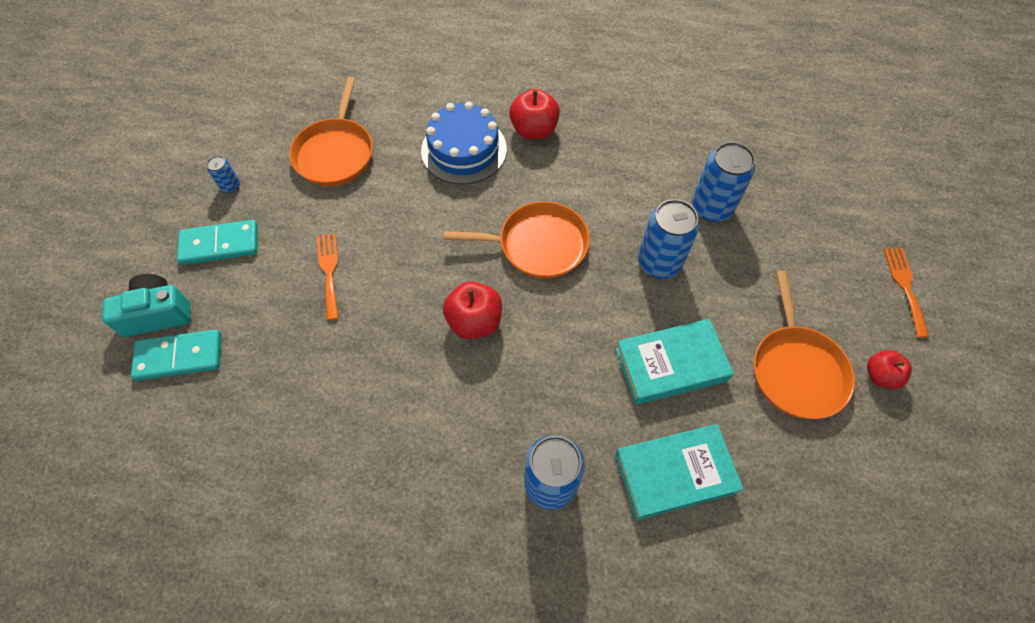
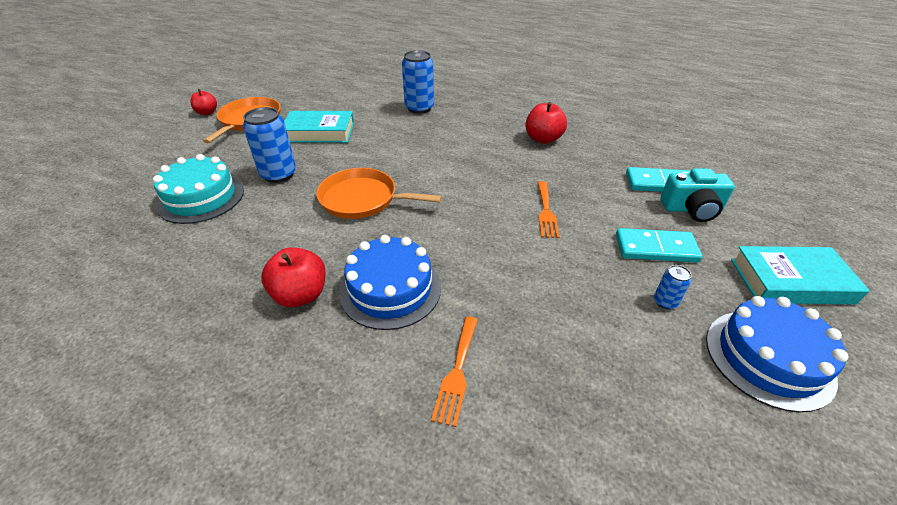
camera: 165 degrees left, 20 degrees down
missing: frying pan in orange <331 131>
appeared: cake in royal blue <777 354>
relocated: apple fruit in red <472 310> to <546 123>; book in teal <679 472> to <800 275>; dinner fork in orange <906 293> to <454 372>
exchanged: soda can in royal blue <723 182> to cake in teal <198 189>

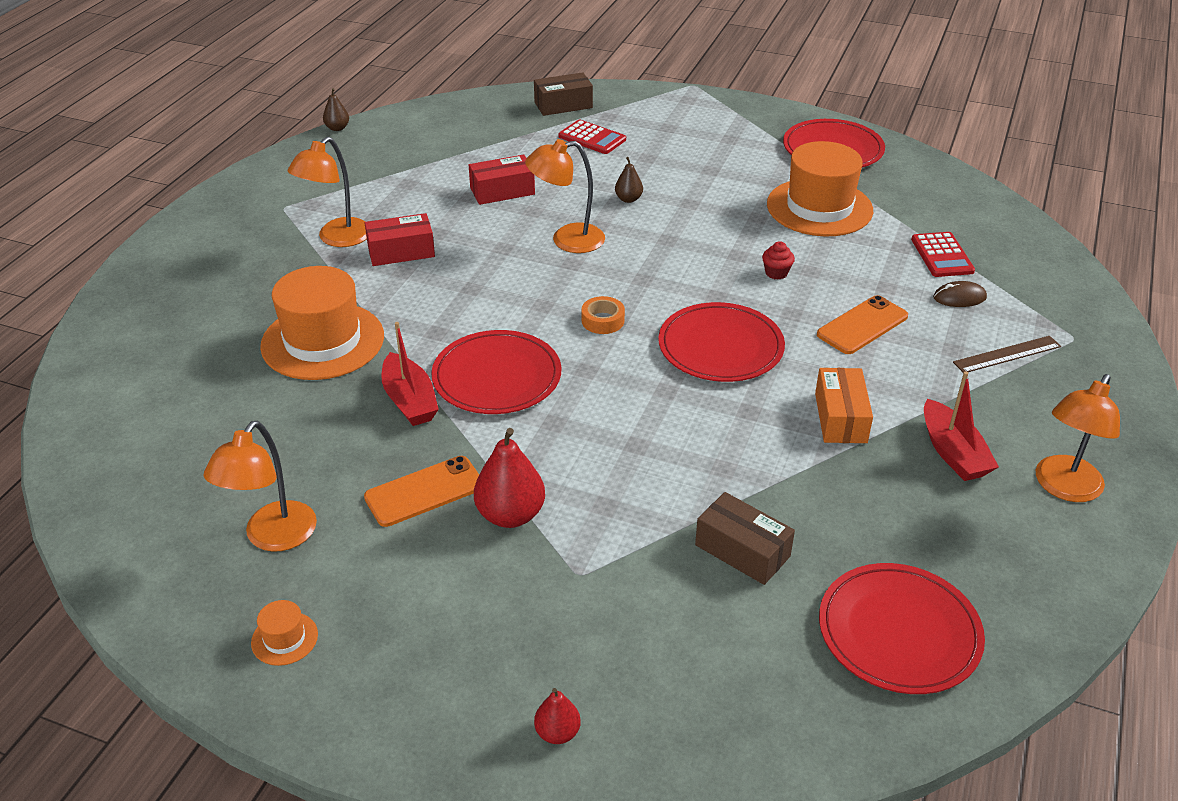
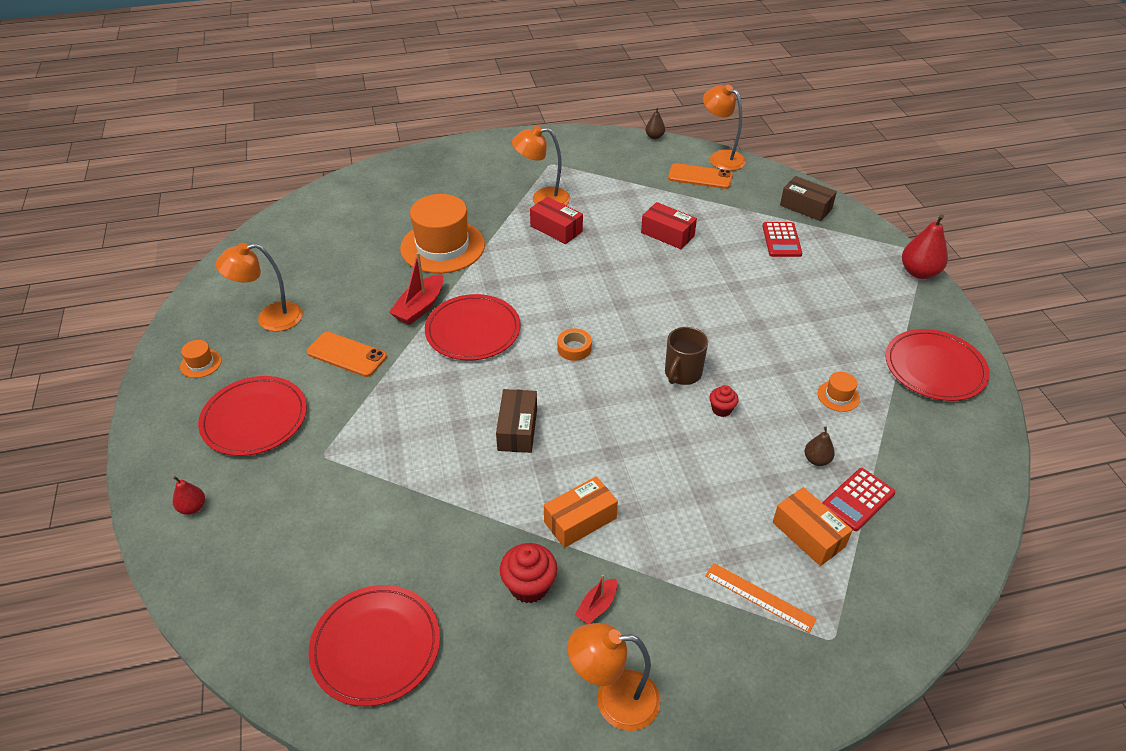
camera: 55 degrees right, 5 degrees up
appeared: muffin in red <528 573>; coffee mug in dark brown <686 356>
relocated: pear in red <509 478> to <925 246>; desk lamp in orange <565 196> to <724 127>; pear in dark brown <629 180> to <820 446>; flat dish in red <721 342> to <252 416>; box in dark brown <745 538> to <516 421>; smartphone in orange <862 324> to <700 176>
exchanged: PC mouse in dark brown <960 294> to box in orange <813 526>
colour: measuring stick in dark brown <1007 354> to measuring stick in orange <761 598>
size: top hat in orange <820 188> = <839 392> x0.41; boat in red <961 426> = <596 599> x0.59

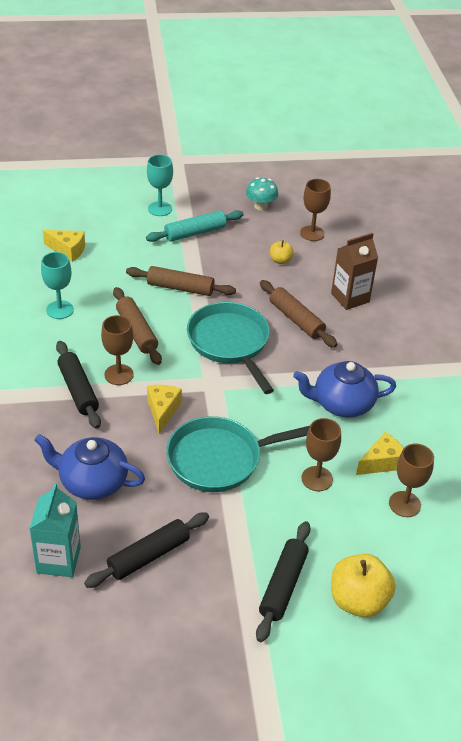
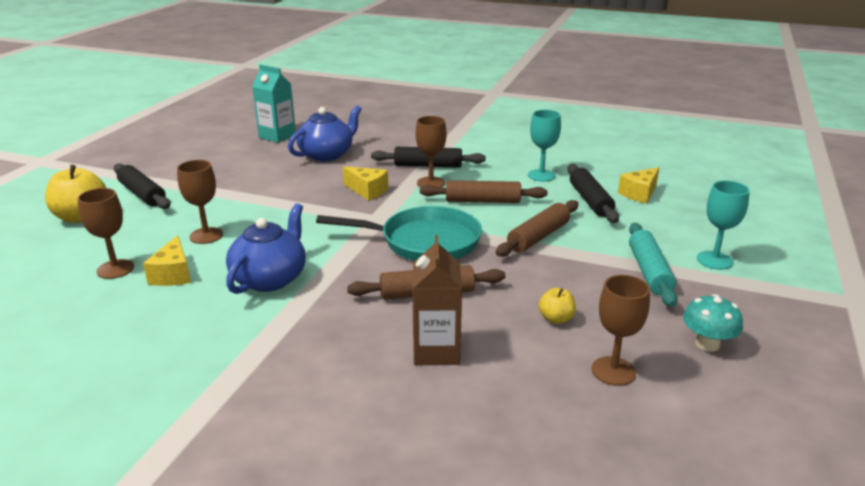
camera: 120 degrees right, 15 degrees down
missing: frying pan in teal <238 454>
relocated: dough roller in jet-black <146 550> to <593 193>

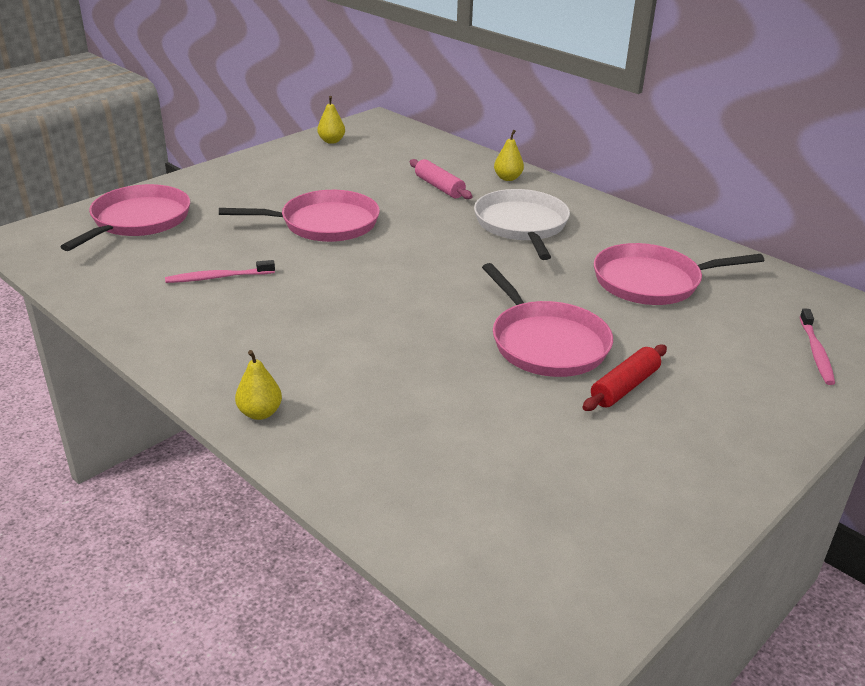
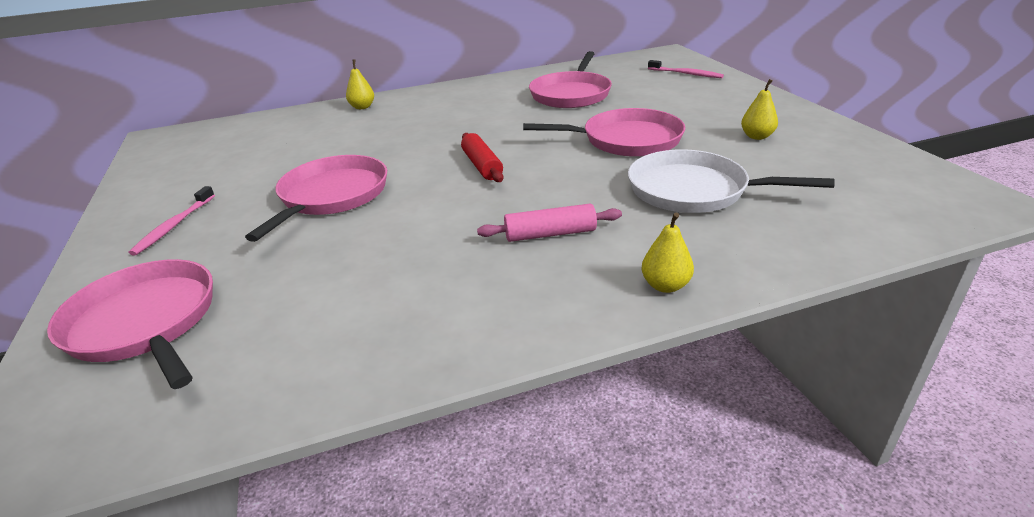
camera: 60 degrees left, 0 degrees up
relocated: tooth brush in pink <220 271> to <172 221>; pear in yellow <331 120> to <759 109>; dough roller in pink <441 179> to <549 223>; frying pan in snow-white <522 224> to <731 181>; dough roller in red <624 377> to <482 157>

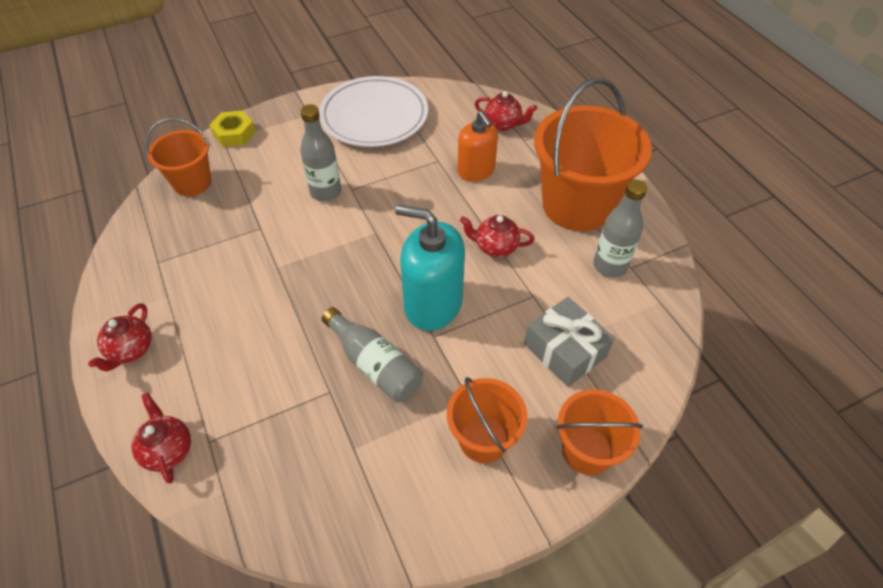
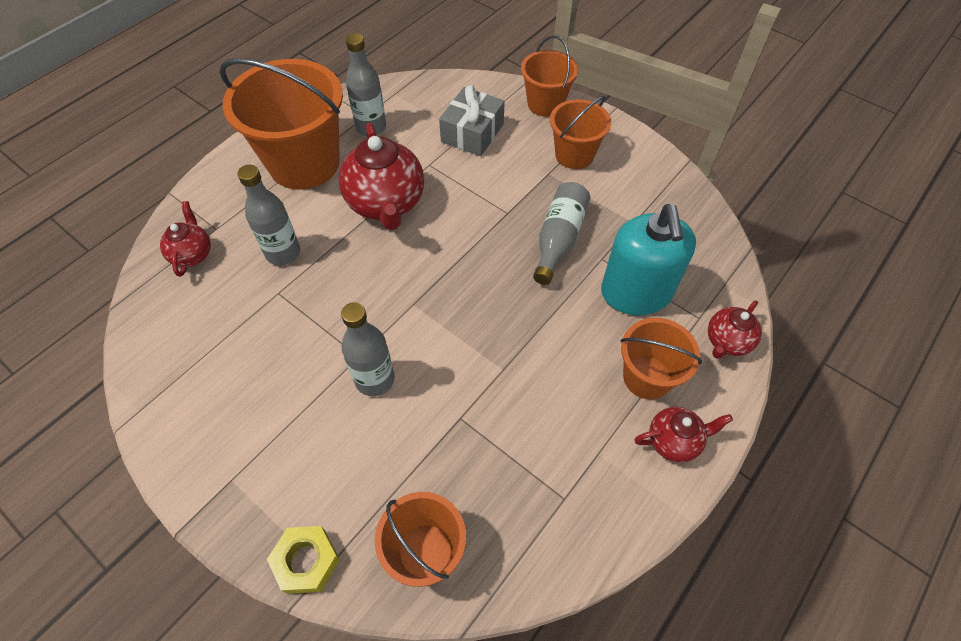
camera: 115 degrees left, 5 degrees up
missing: flat dish in snow-white <373 111>
appeared: pail in orange <661 358>
relocated: pump bottle in teal <430 268> to <648 259>
exchanged: pump bottle in orange <477 146> to bottle in gray <269 215>
size: teapot in red <497 236> = <381 176> x1.88

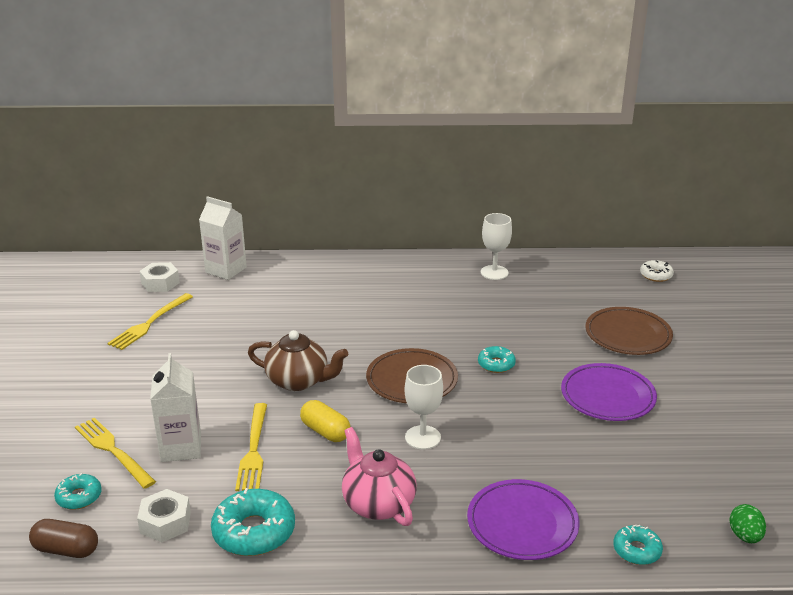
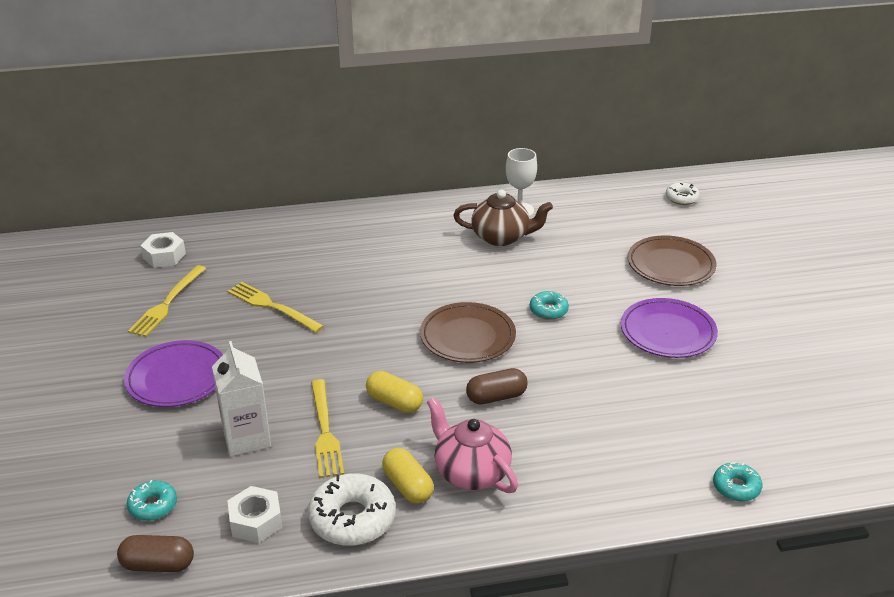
camera: 10 degrees left, 5 degrees up
missing: juice carton in snow-white <223 238>; egg shape in green <747 523>
appeared: pill shape in yellow <408 476>
relocated: dinner fork in yellow <115 453> to <275 307>; teapot in dark brown <298 360> to <503 218>; flat dish in purple <523 519> to <173 373>
exchanged: chalice in snow-white <423 407> to pill shape in dark brown <497 386>
colour: donut in teal <253 522> to donut in snow-white <352 509>

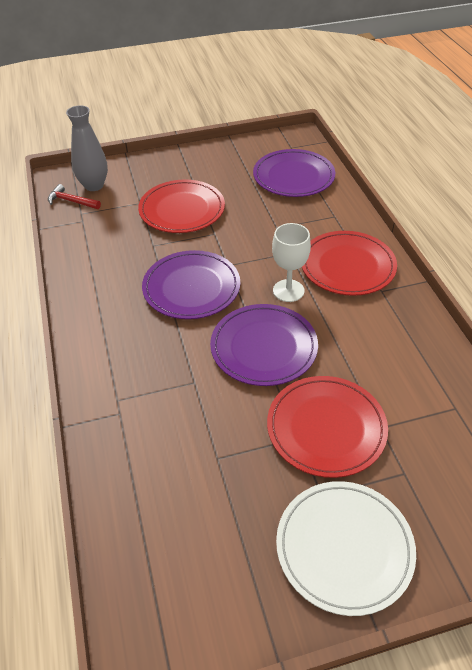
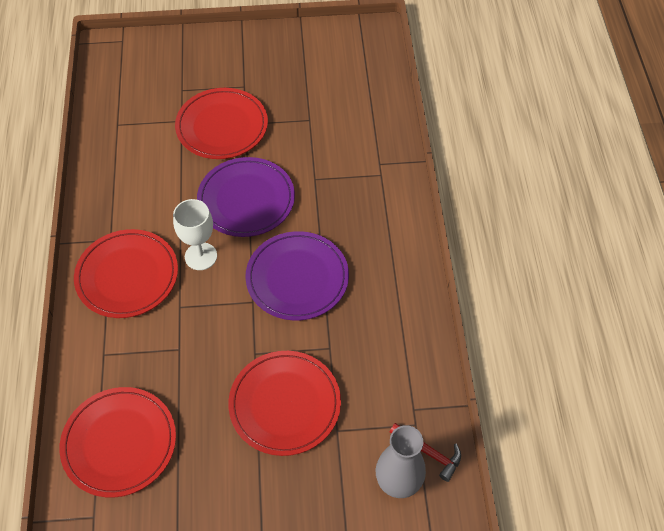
camera: 170 degrees left, 10 degrees up
missing: flat dish in snow-white <346 548>
colour: flat dish in purple <294 173> to flat dish in red <117 442>

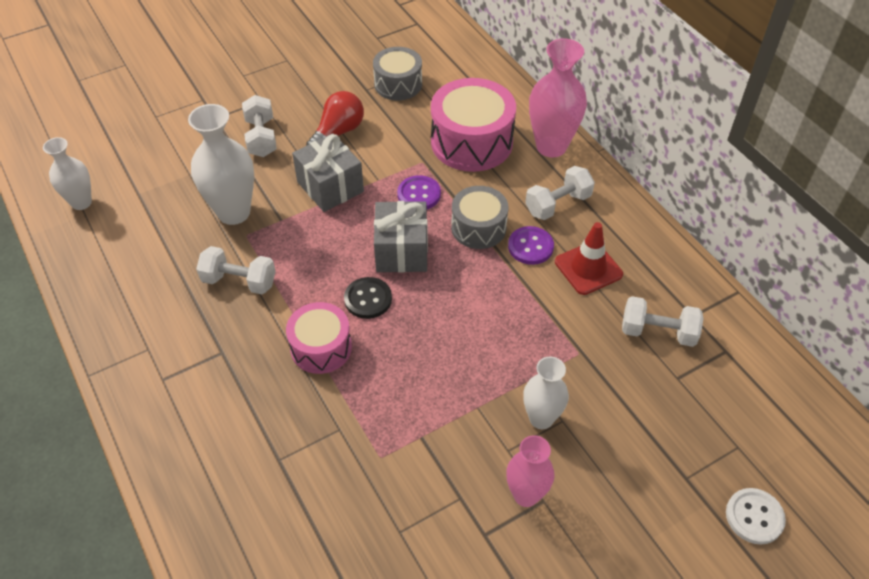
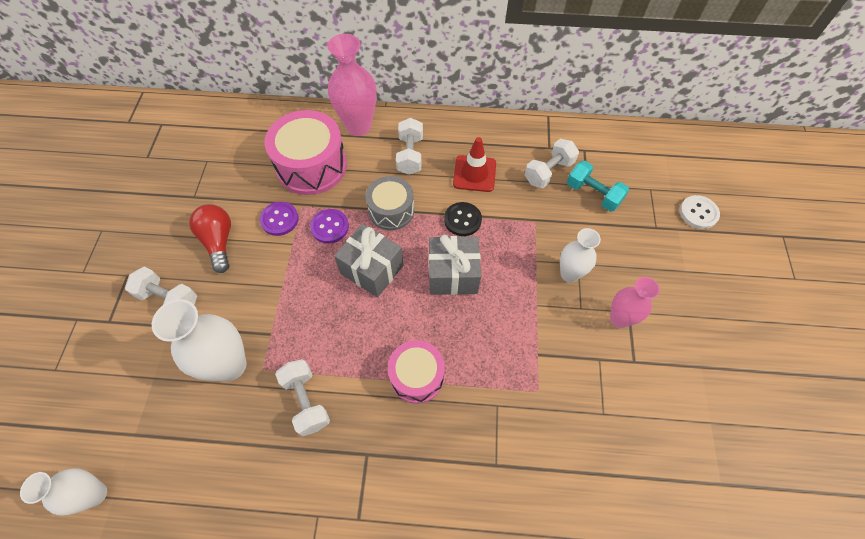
camera: 55 degrees left, 10 degrees up
missing: drum in gray <397 74>
appeared: hand weight in teal <598 186>
relocated: present in gray <328 172> to <455 265>; sewing button in jet-black <368 298> to <463 219>; sewing button in purple <531 245> to <279 219>
spun: hand weight in snow-white <236 270> = <302 397> 75 degrees counterclockwise

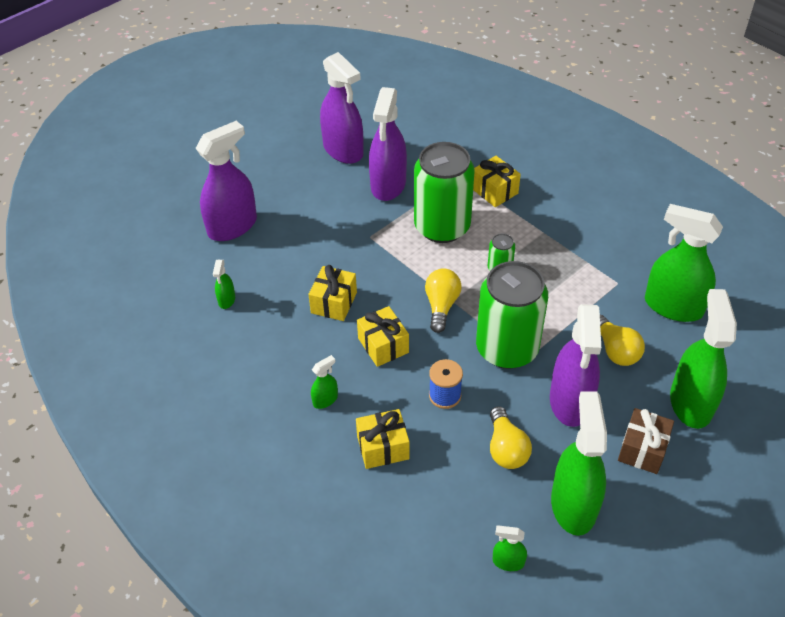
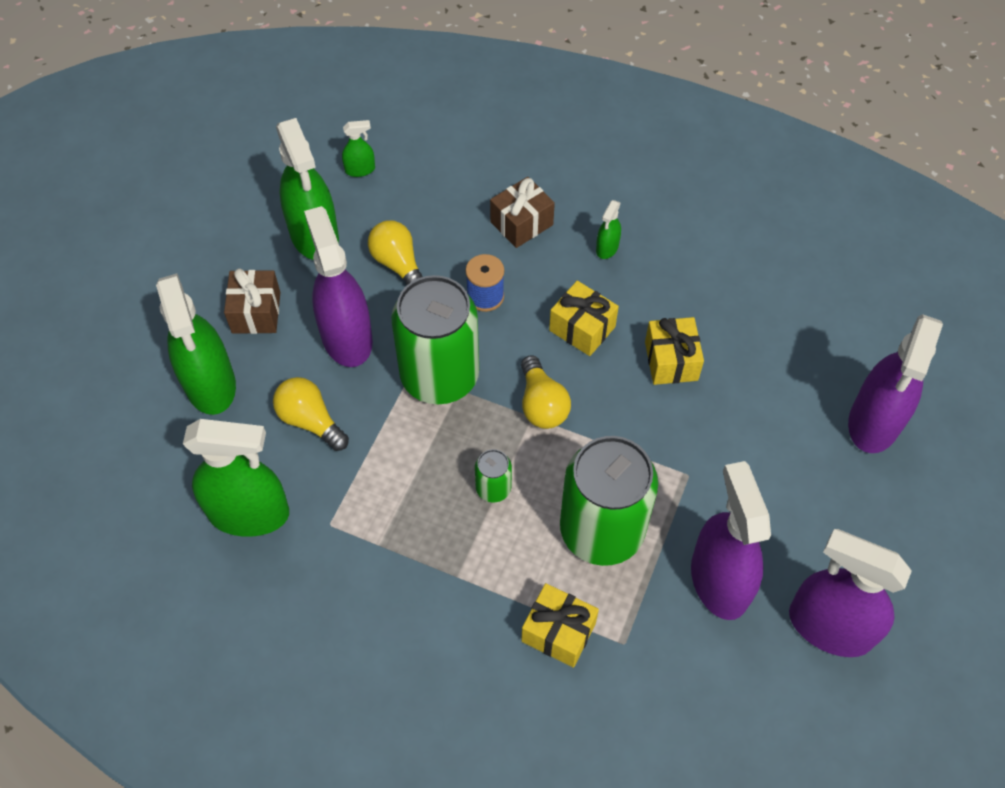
camera: 155 degrees right, 10 degrees up
missing: spray cleaner in green <224 284>
colour: present in yellow <383 439> to present in dark brown <522 212>

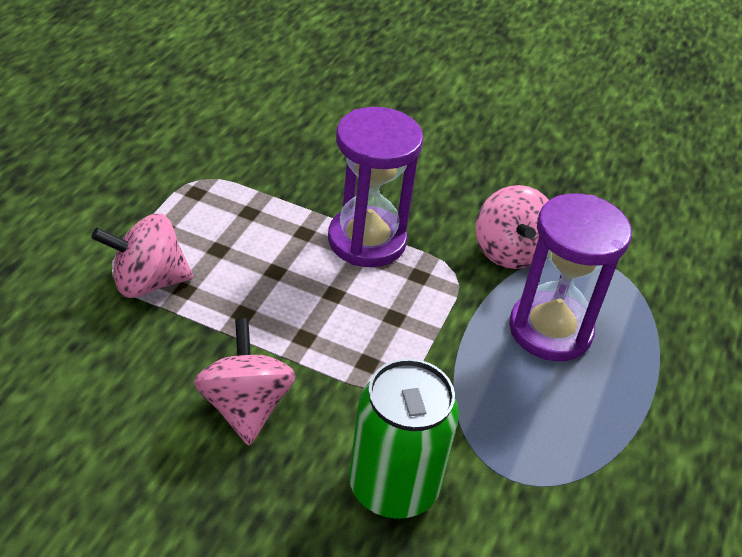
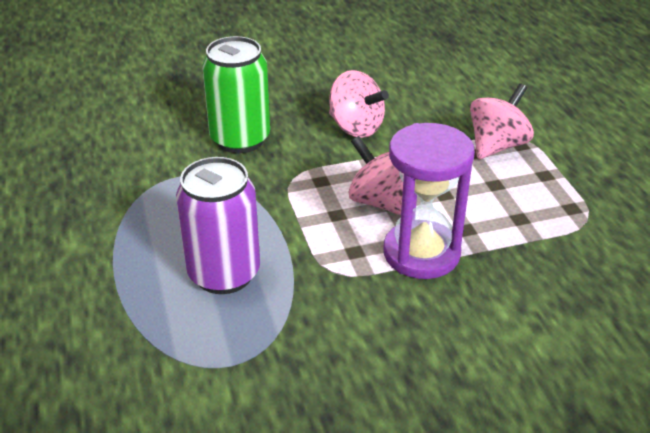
camera: 145 degrees right, 5 degrees down
relocated: spinning top in pink <512 227> to <375 175>
exchanged: hourglass in purple <570 277> to soda can in purple <218 225>

